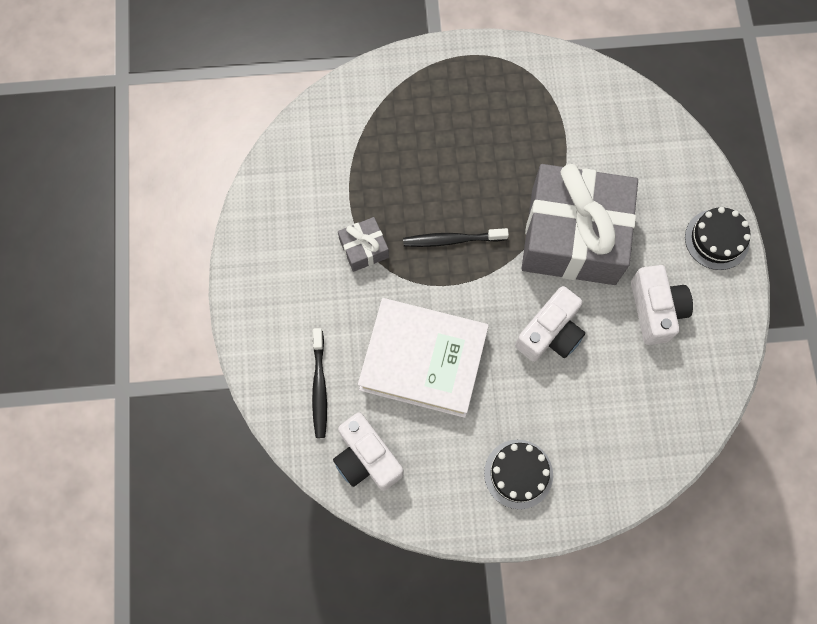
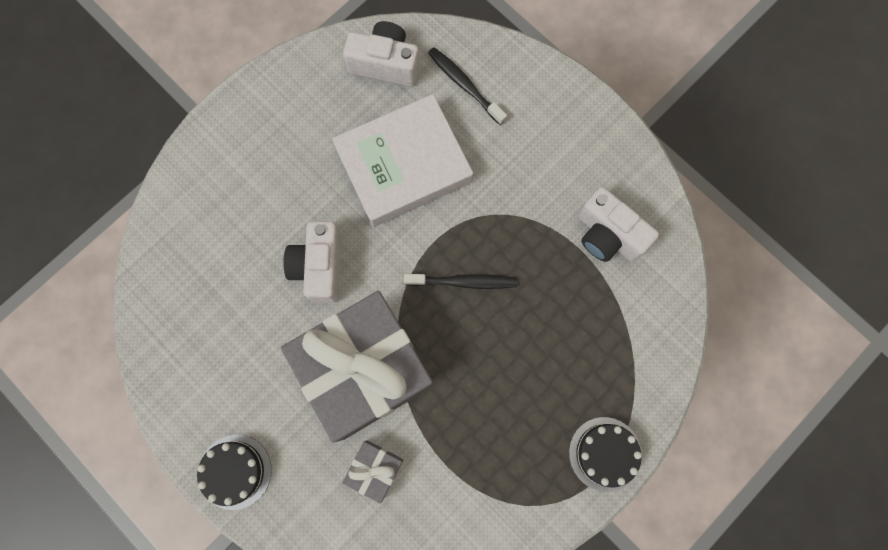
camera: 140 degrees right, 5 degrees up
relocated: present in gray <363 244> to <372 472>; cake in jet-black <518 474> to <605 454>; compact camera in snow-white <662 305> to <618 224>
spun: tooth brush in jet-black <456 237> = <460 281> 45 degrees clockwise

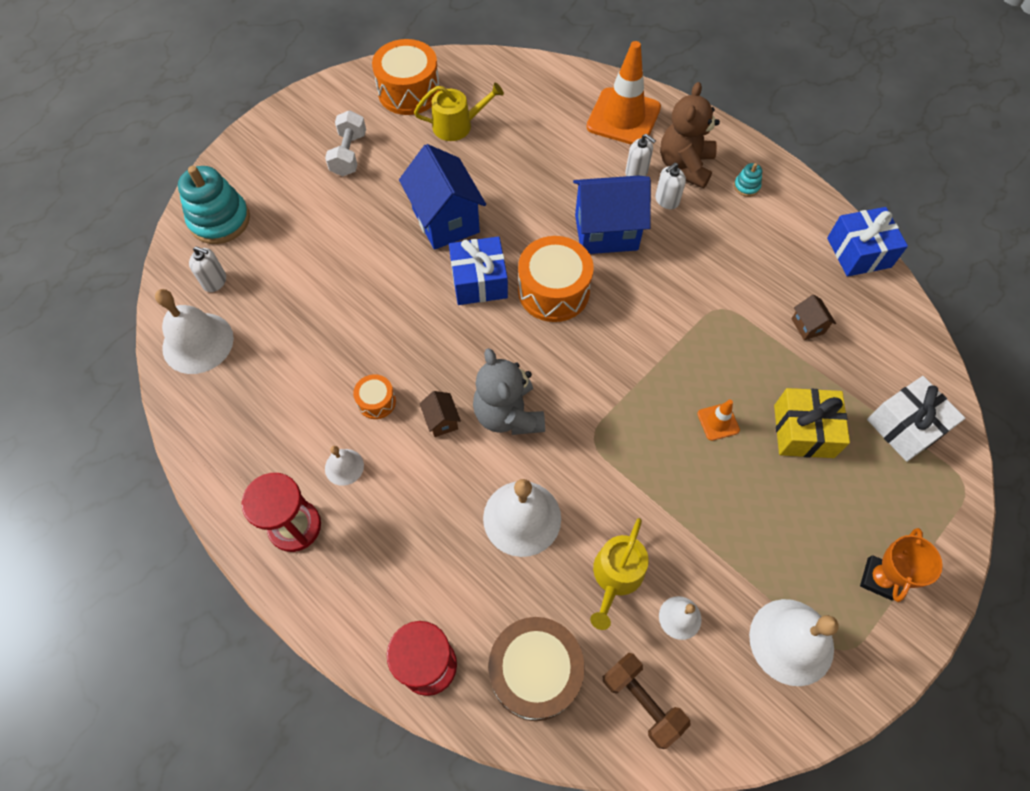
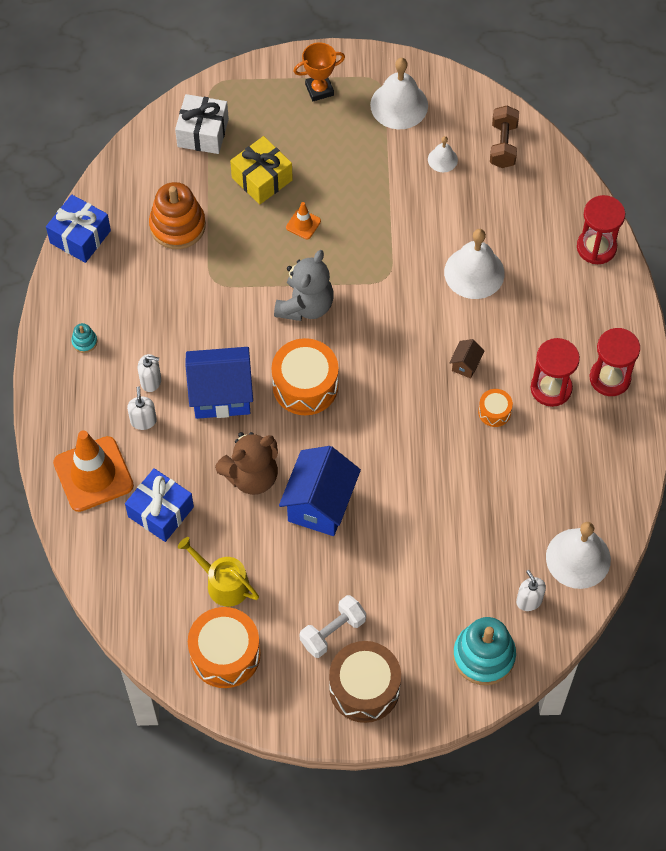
camera: 135 degrees left, 0 degrees up
missing: sprinkling can in yellow <619 574>
relocated: present in royal blue <478 270> to <159 505>; teddy bear in gray <509 391> to <304 285>; drum in dark brown <536 669> to <365 682>; teddy bear in dark brown <690 135> to <246 463>
exchanged: school bell in snow-white <344 466> to hourglass in red <555 372>; house in dark brown <813 317> to stacking toy in orange <177 215>
spun: house in royal blue <612 215> = <219 383> 45 degrees counterclockwise

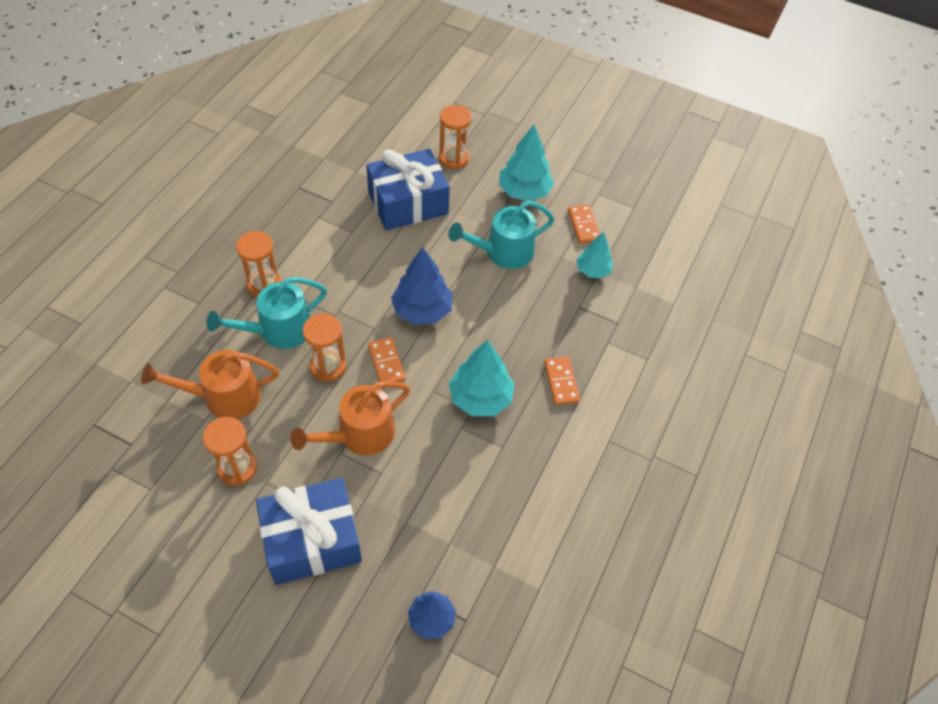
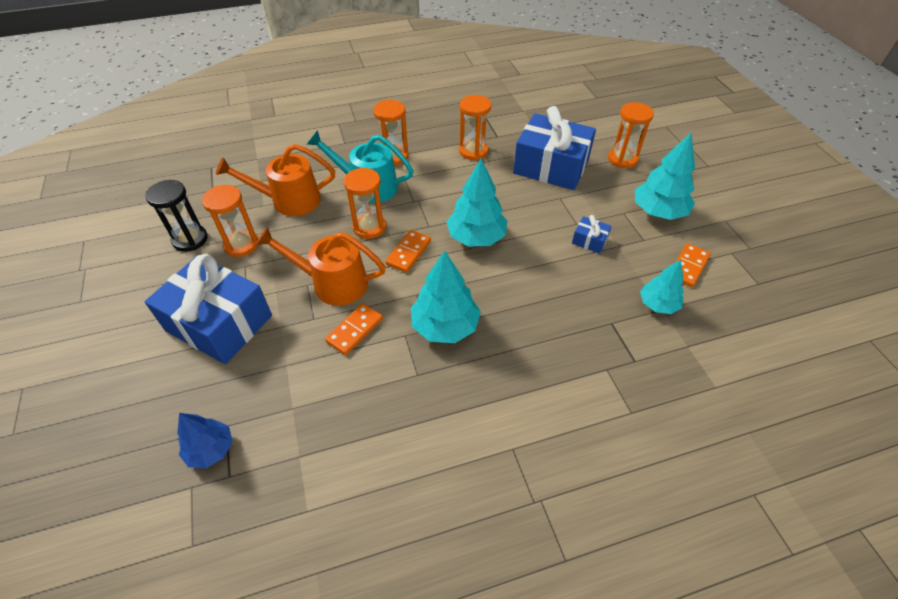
camera: 50 degrees right, 5 degrees down
appeared: hourglass in jet-black <176 216>; hourglass in orange <475 127>
relocated: domino tile in orange <562 380> to <354 329>
exchanged: sprinkling can in teal <501 235> to present in royal blue <592 234>
colour: toy tree in royal blue <422 286> to toy tree in teal <476 203>
spun: sprinkling can in orange <210 384> = <275 180> 45 degrees counterclockwise

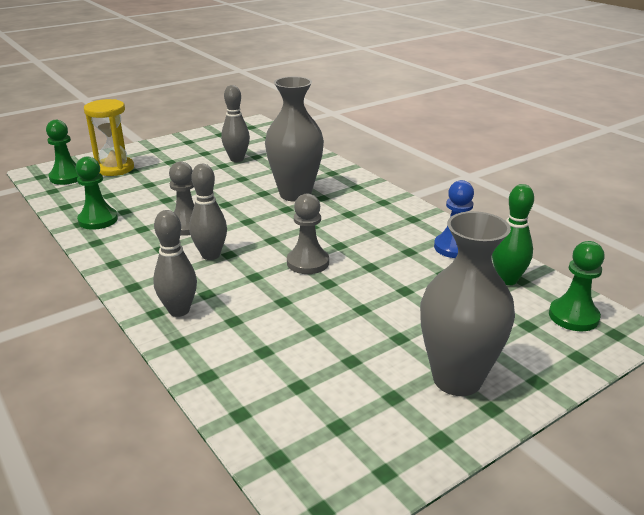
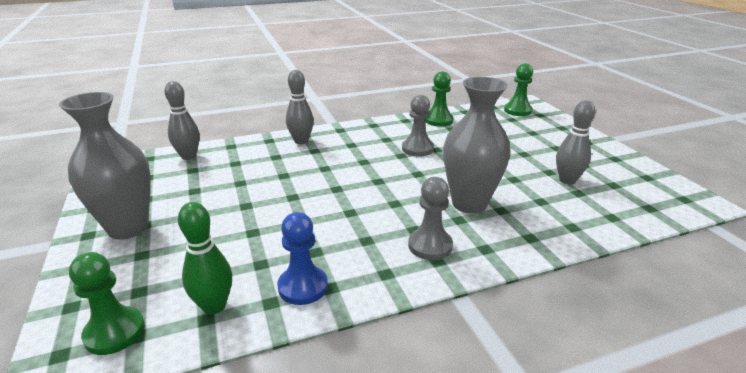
camera: 105 degrees right, 0 degrees up
missing: hourglass in yellow <109 137>
relocated: skittle in gray <208 212> to <182 120>; pawn in gray <308 233> to <430 218>

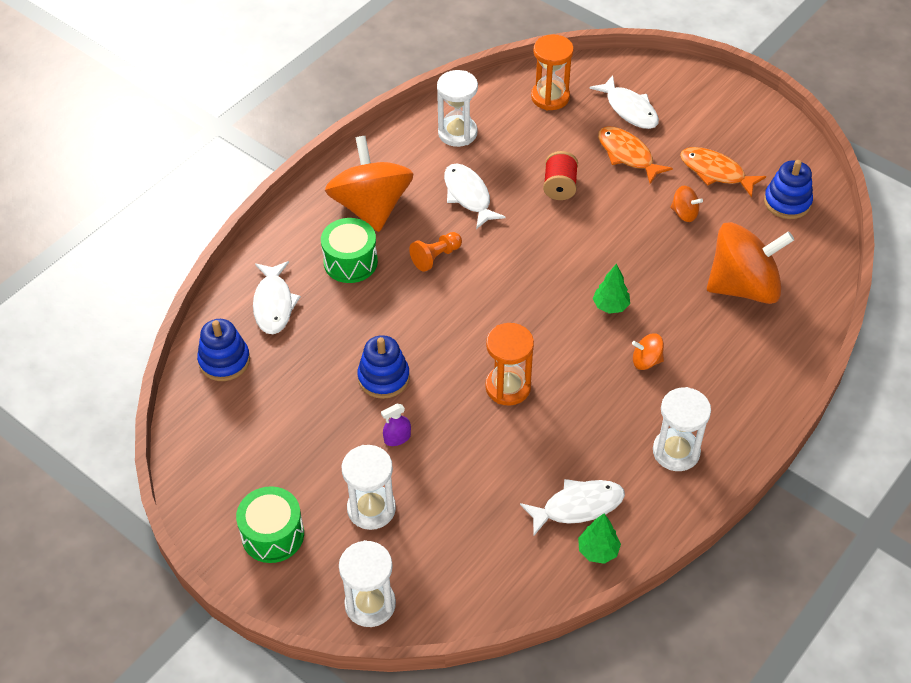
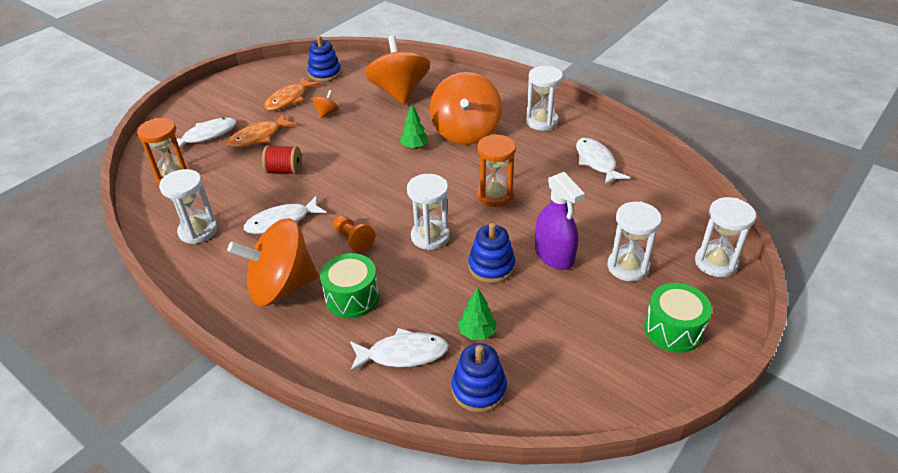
camera: 90 degrees left, 10 degrees down
appeared: hourglass in snow-white <428 212>
relocated: toy tree in green <599 539> to <477 313>
size: spray cleaner in purple <396 425> = <560 221> x2.07; spinning top in orange <648 351> = <466 108> x2.42

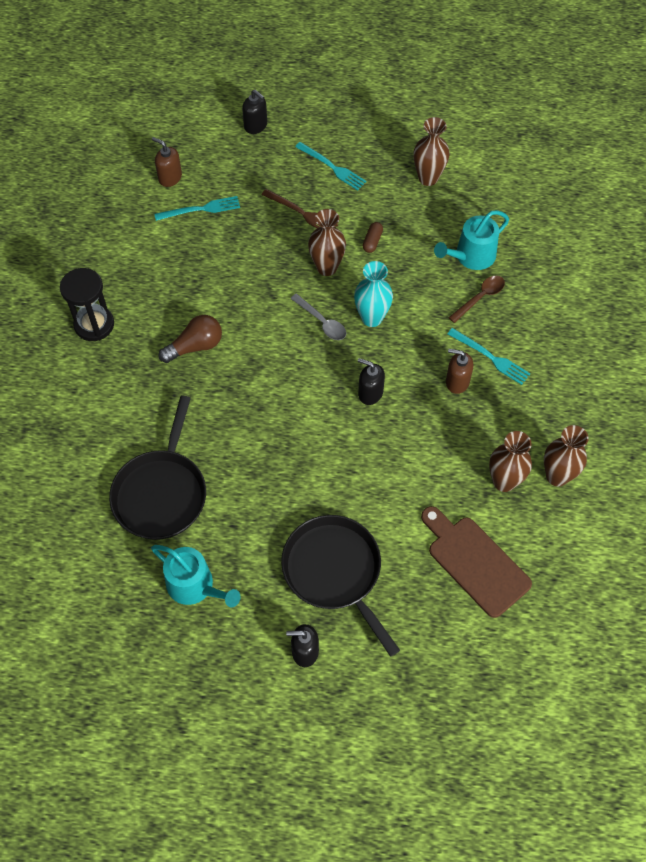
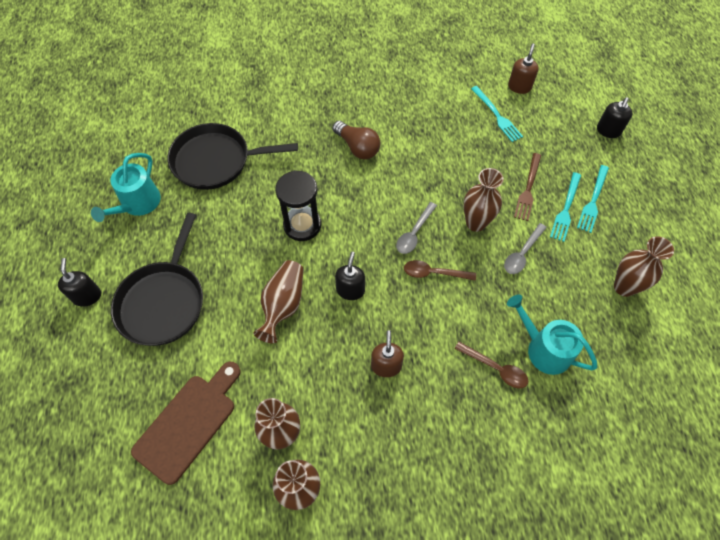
camera: 75 degrees right, 0 degrees up
appeared: vase in dark brown <278 301>
relocated: hourglass in jet-black <87 304> to <298 205>; dinner fork in teal <489 356> to <565 207>
exchanged: vase in teal <373 294> to spoon in dark brown <440 270>; pill shape in dark brown <373 237> to spoon in gray <525 248>
spun: frying pan in jet-black <340 585> = <157 279> 150 degrees clockwise

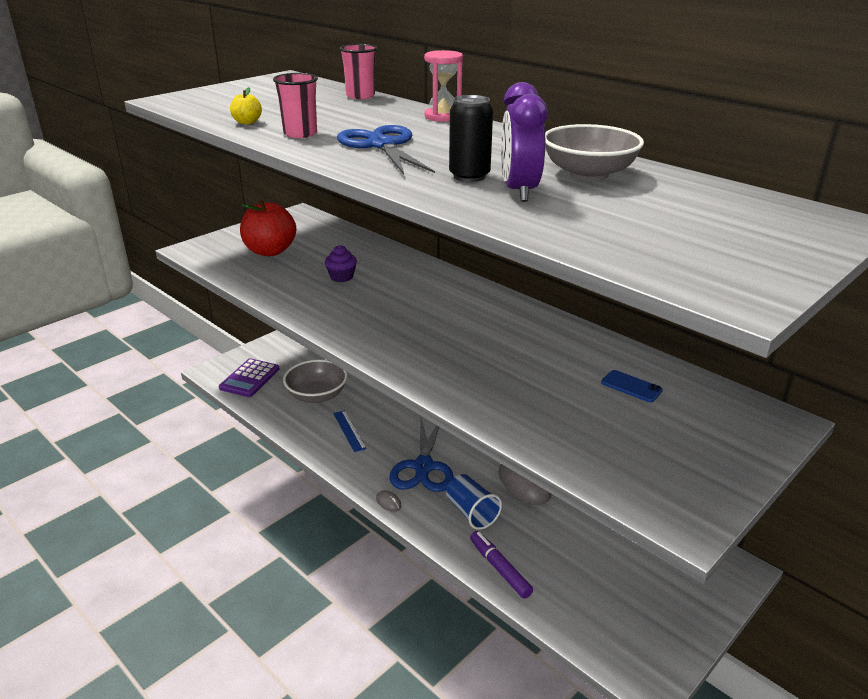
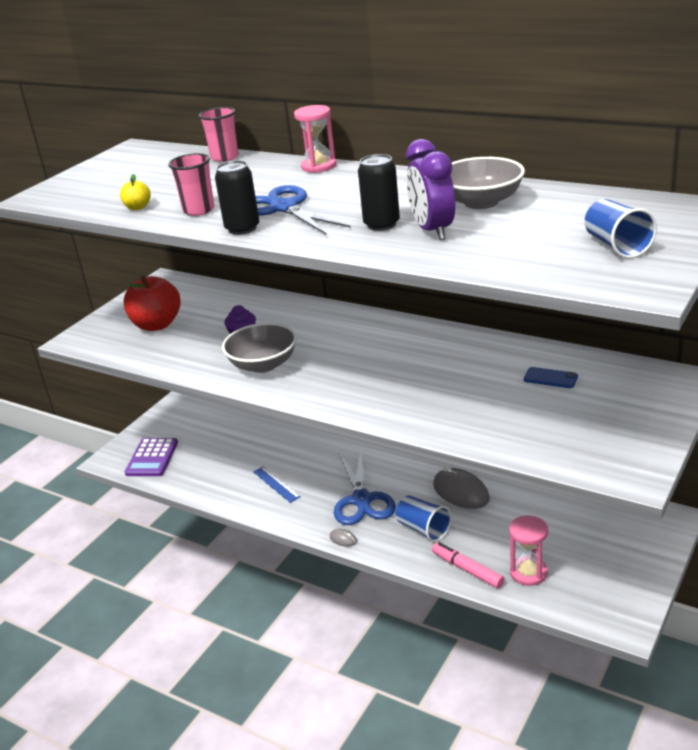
camera: 10 degrees left, 0 degrees up
appeared: soda can in jet-black <237 197>; hourglass in pink <528 550>; beaker in royal blue <621 228>
relocated: bowl in gray <315 381> to <259 348>
colour: marker pen in purple <501 565> to marker pen in pink <468 565>

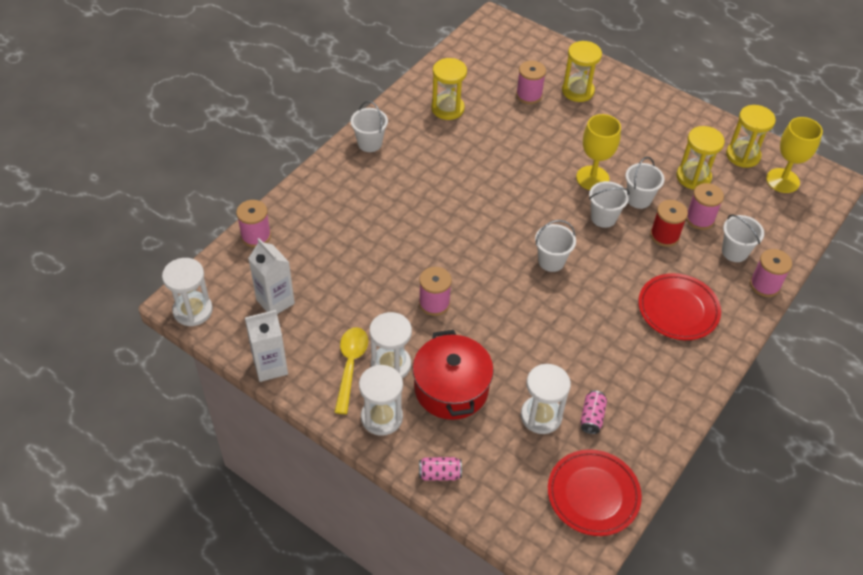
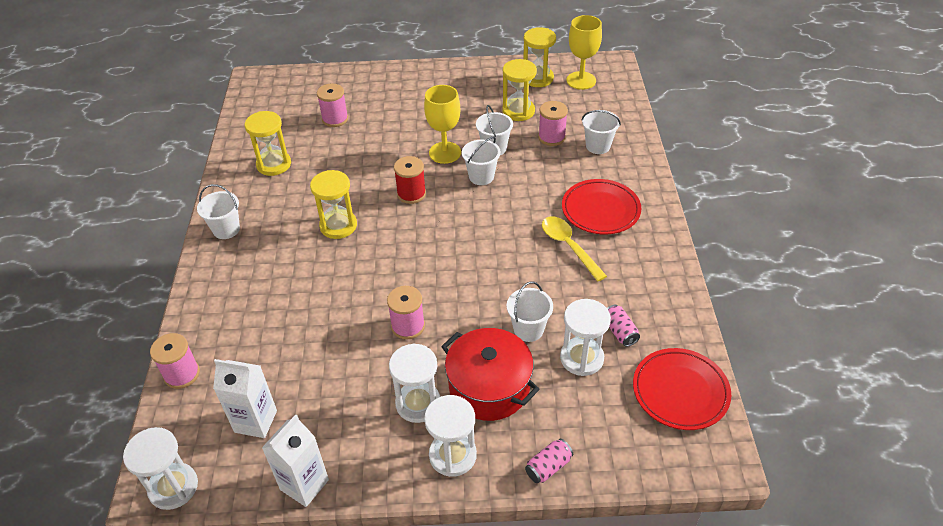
camera: 35 degrees left, 5 degrees down
missing: reel of thread in pink <771 273>
relocated: spoon in yellow <351 370> to <574 248>; pail in snow-white <555 246> to <530 312>; hourglass in yellow <582 71> to <333 204>; reel of thread in red <669 223> to <410 180>

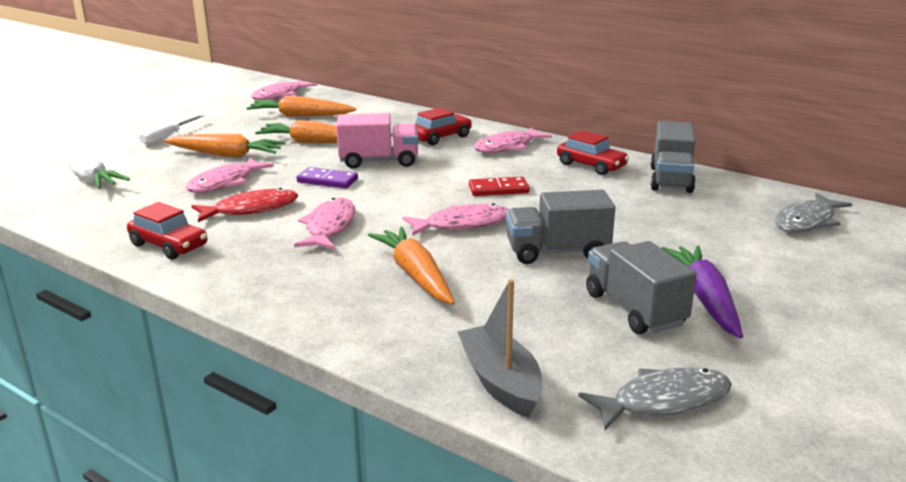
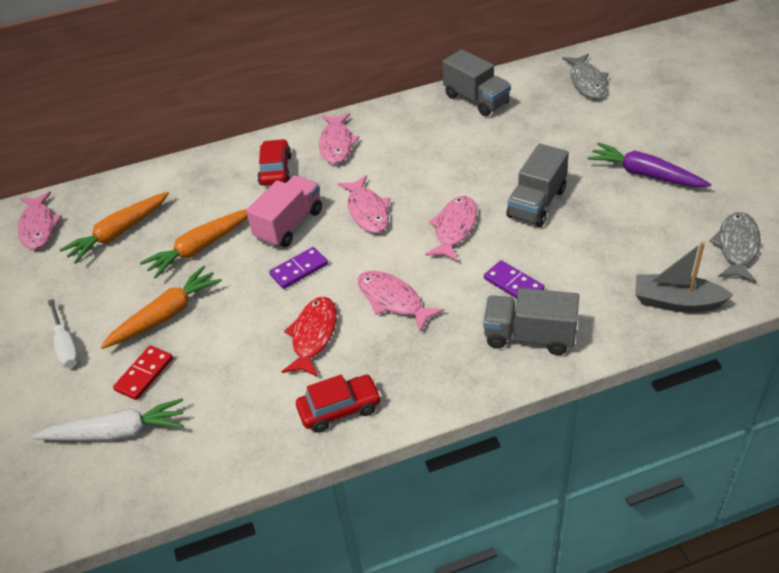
camera: 50 degrees left, 20 degrees up
missing: automobile in red <593 152>
relocated: fish figure in pink <230 175> to <364 204>; domino tile in red <499 186> to <143 373>; truck in gray <641 287> to <531 321>
exchanged: toy carrot in orange <411 266> to domino tile in purple <514 279>

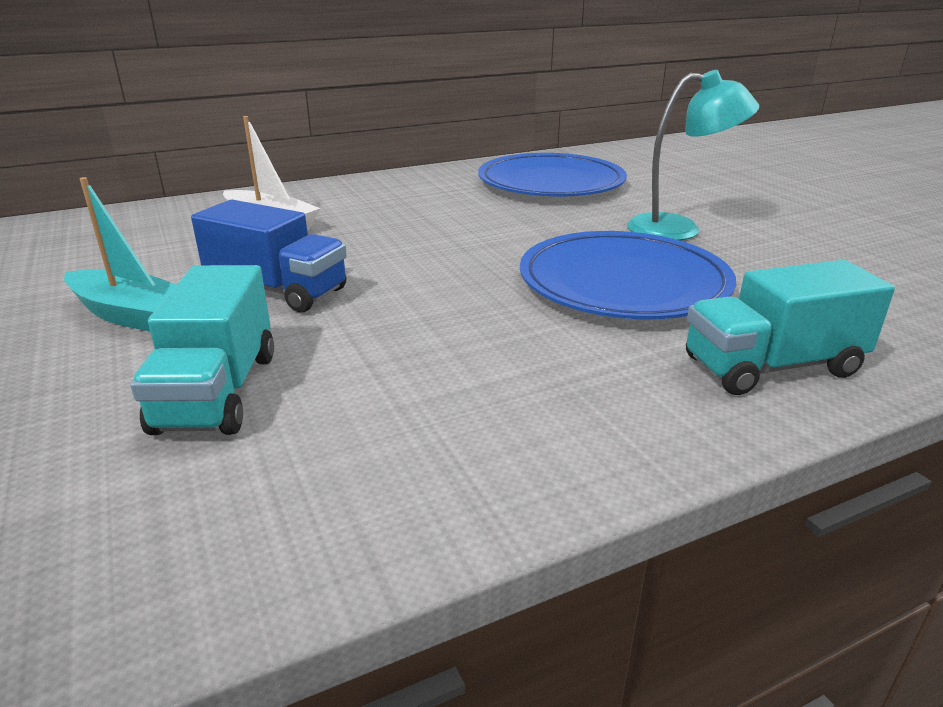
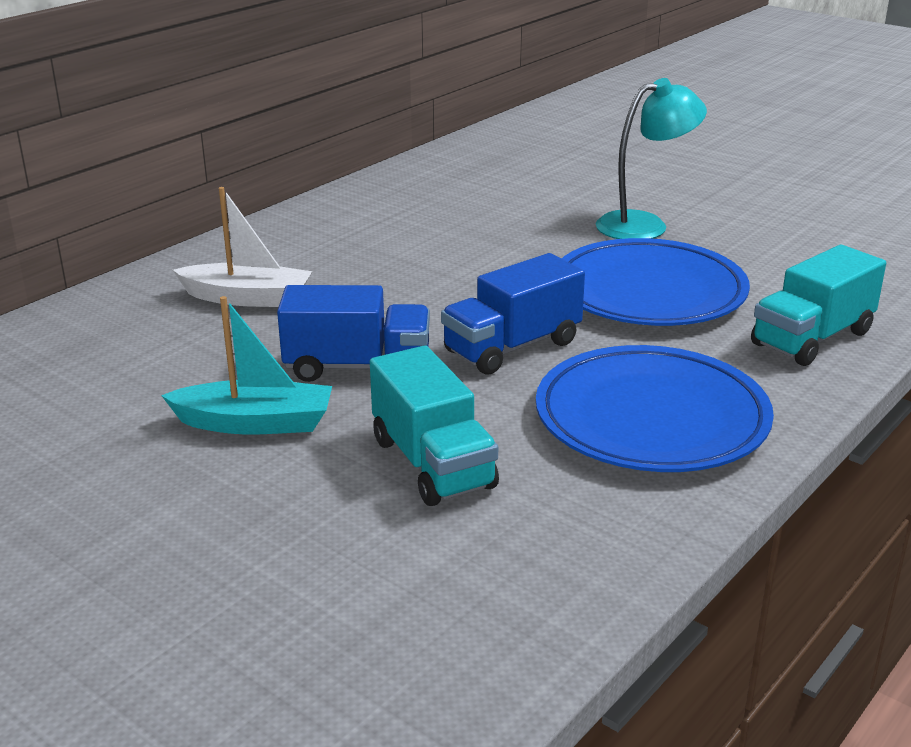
camera: 25 degrees left, 0 degrees up
appeared: truck in royal blue <513 314>
relocated: flat dish in royal blue <552 174> to <655 408>

